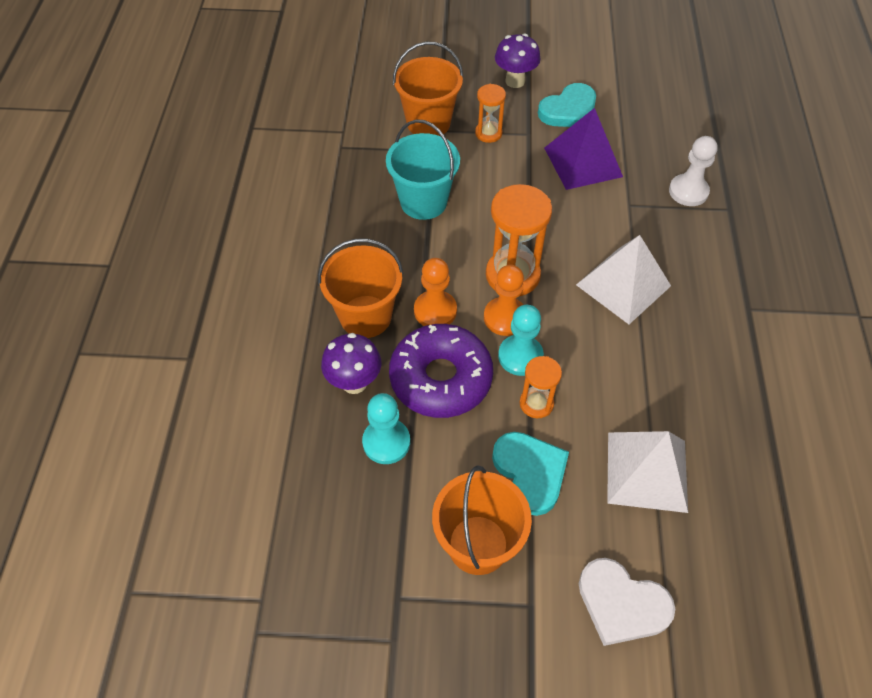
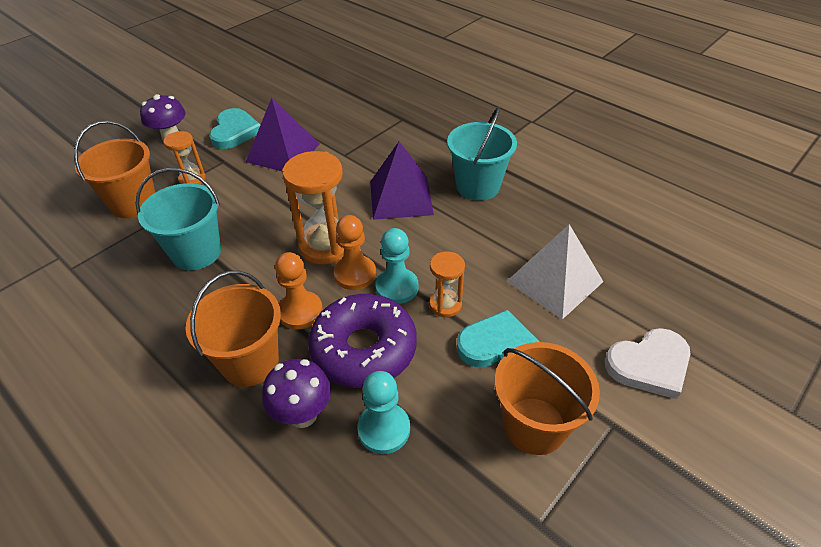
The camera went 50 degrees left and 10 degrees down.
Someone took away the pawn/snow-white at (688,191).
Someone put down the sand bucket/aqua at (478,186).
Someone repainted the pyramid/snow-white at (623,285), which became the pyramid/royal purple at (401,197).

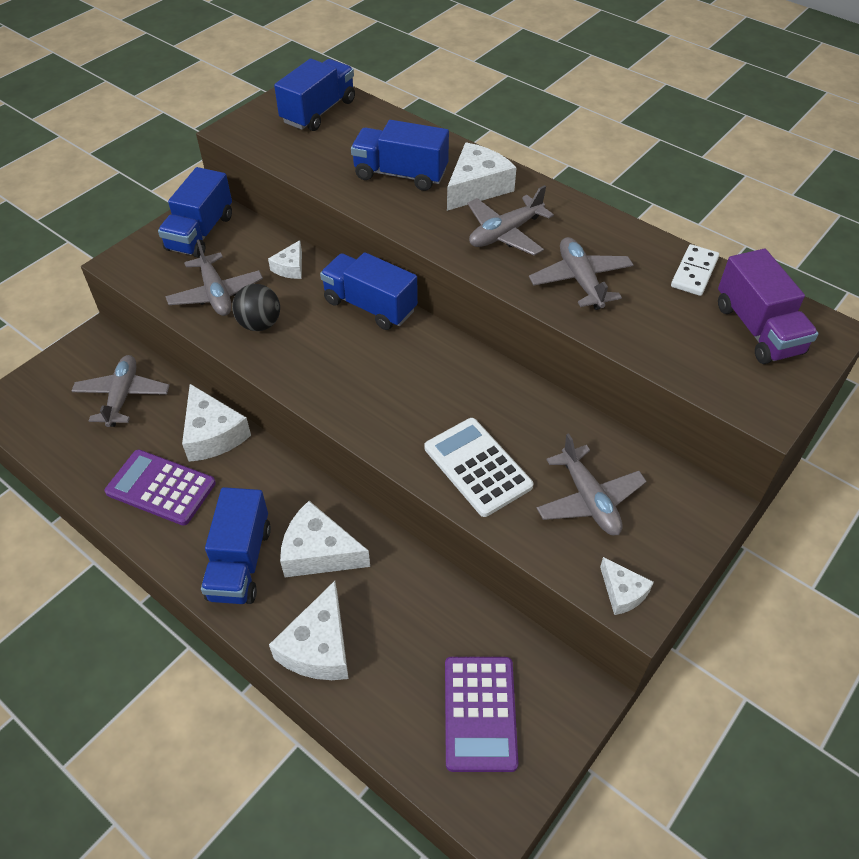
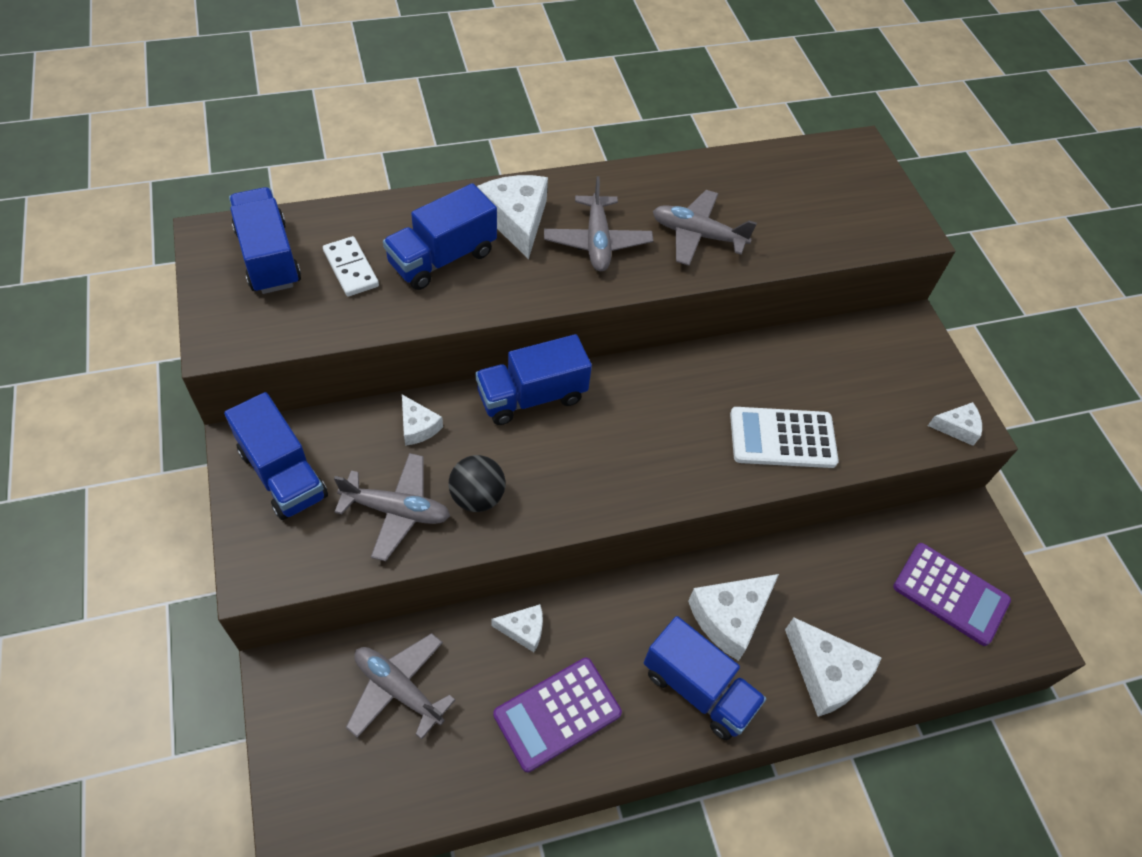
The camera went 60 degrees left and 5 degrees up.
Someone took away the toy plane/ash-grey at (589,499).
Someone took away the toy truck/royal purple at (757,329).
Someone carried the domino piece/snow-white from (694,272) to (351,269).
Someone scaled the cheese wedge/snow-white at (213,434) by 0.56.

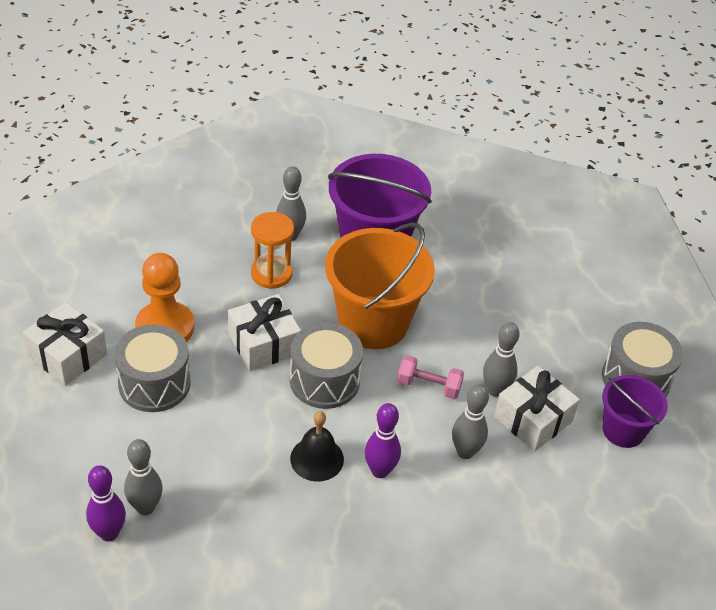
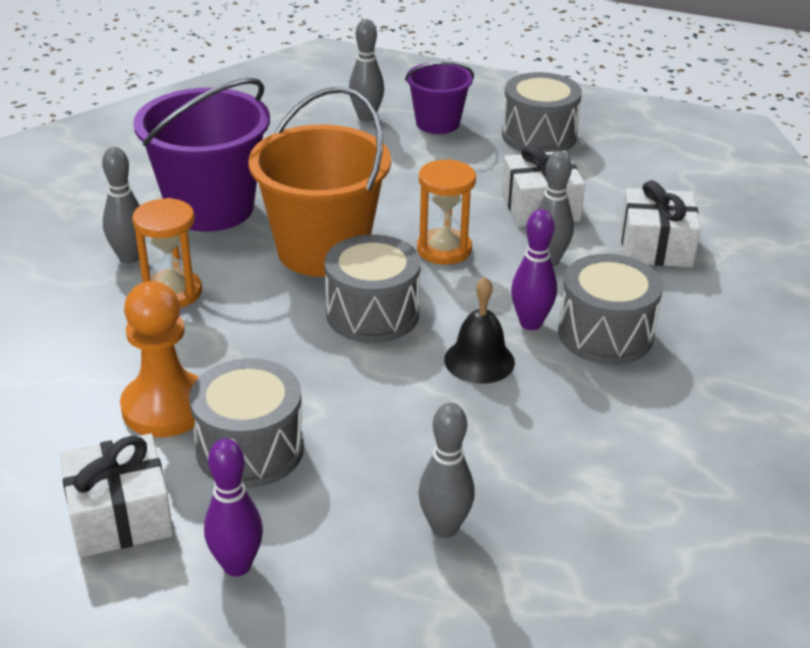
The camera went 55 degrees left and 10 degrees down.
Someone put down the snare drum/ash-grey at (605,334).
Someone carried the tenpin/royal purple from (109,533) to (237,565).
Someone carried the wrapped gift/snow-white from (264,344) to (655,246).
Someone carried the tenpin/ash-grey from (495,390) to (366,117).
Someone carried the sand bucket/royal purple from (623,430) to (437,123).
Someone swapped the dumbbell/pink at (428,386) for the sandglass/orange at (444,249).

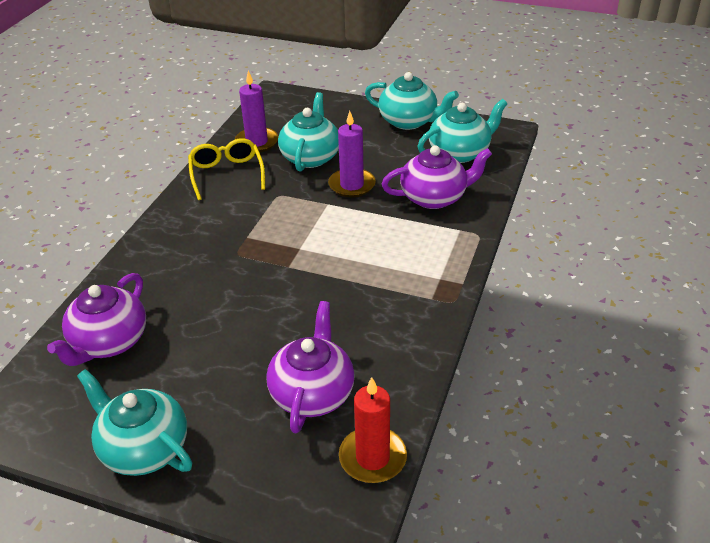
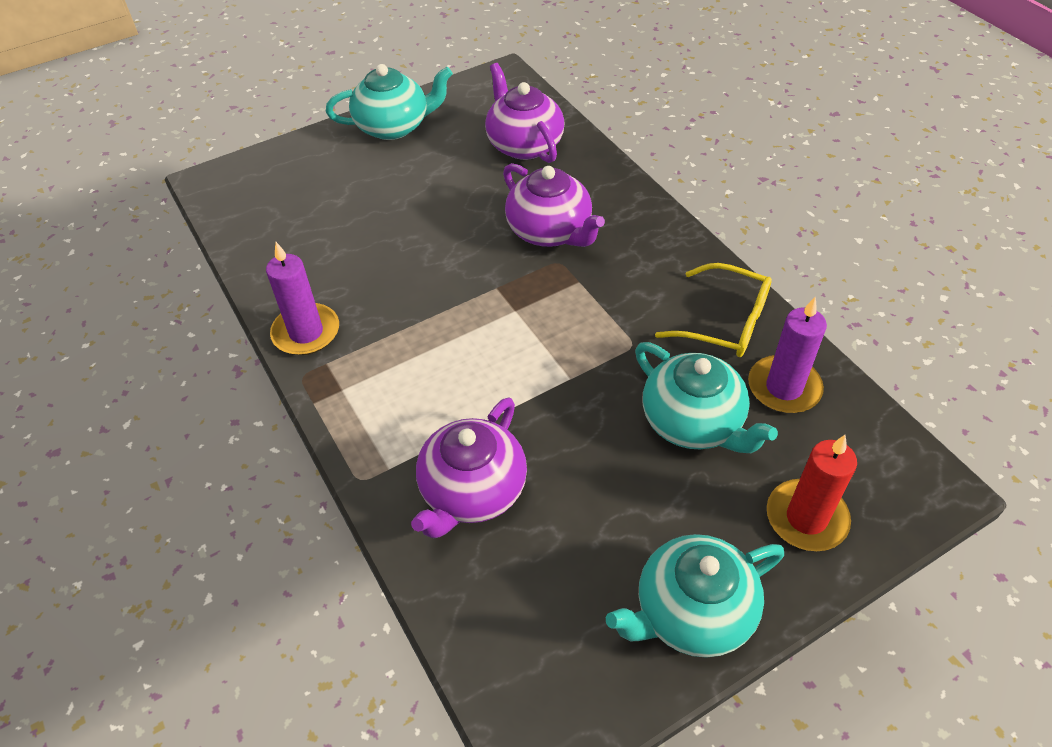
The camera went 130 degrees right and 10 degrees up.
Someone took away the teapot/aqua at (460,152).
Someone carried the teapot/royal purple from (312,393) to (550,231).
Someone carried the pillar candle/royal purple from (352,185) to (306,332).
Someone carried the pillar candle/scarlet from (372,457) to (806,518).

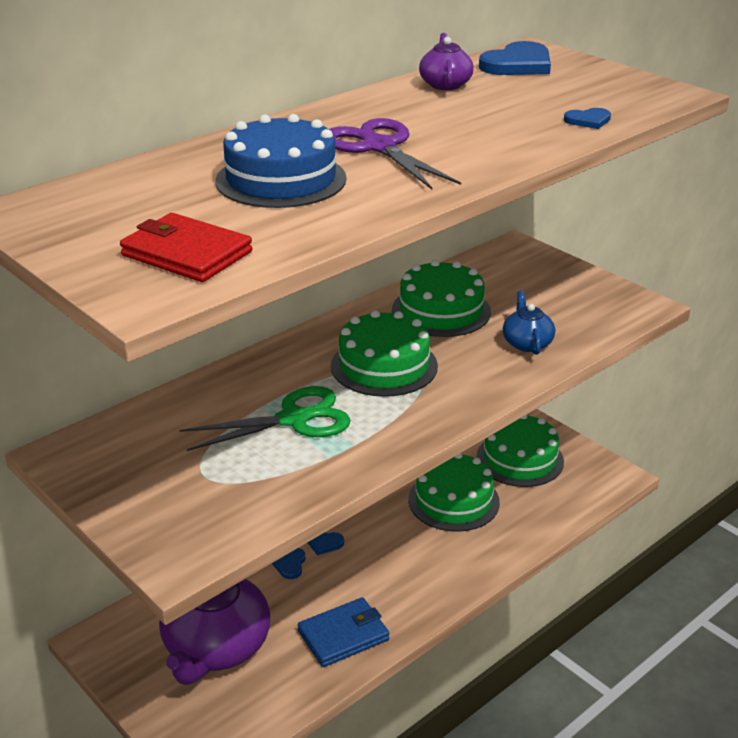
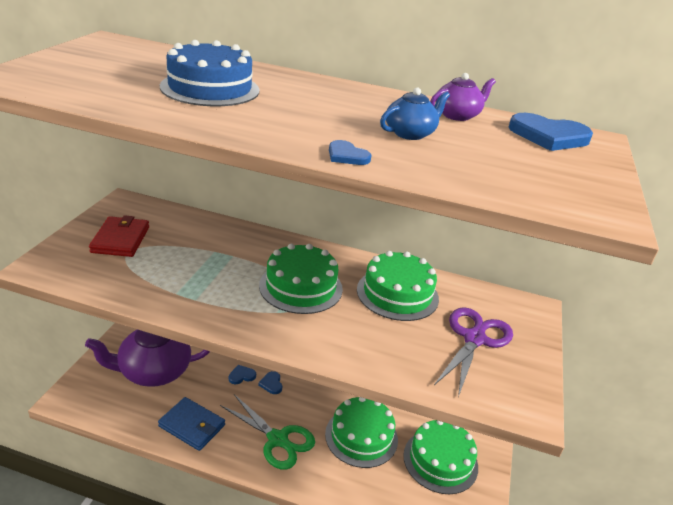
The camera went 55 degrees right and 0 degrees up.
Someone carried the billfold/scarlet from (186,254) to (120,239).
Someone carried the pair of scissors/leaf-green from (294,419) to (277,439).
Someone carried the pair of scissors/royal purple from (379,147) to (474,339).
Someone carried the teapot/cobalt from (527,343) to (410,133).
Someone carried the heart/cobalt from (588,120) to (347,156).

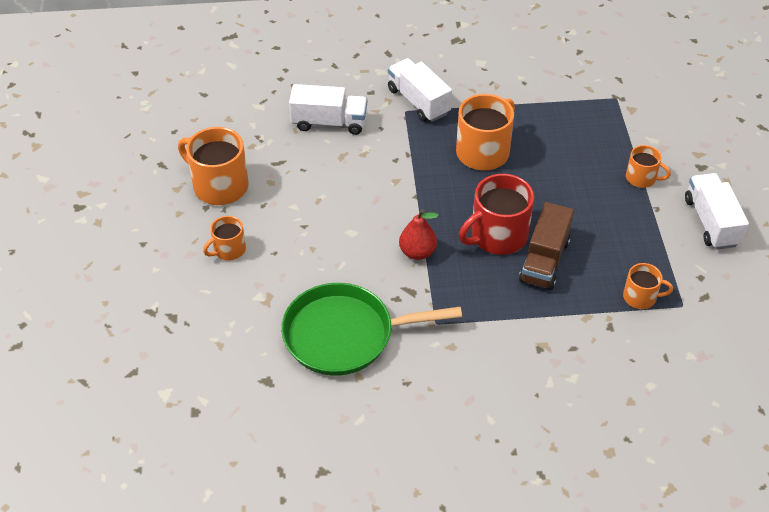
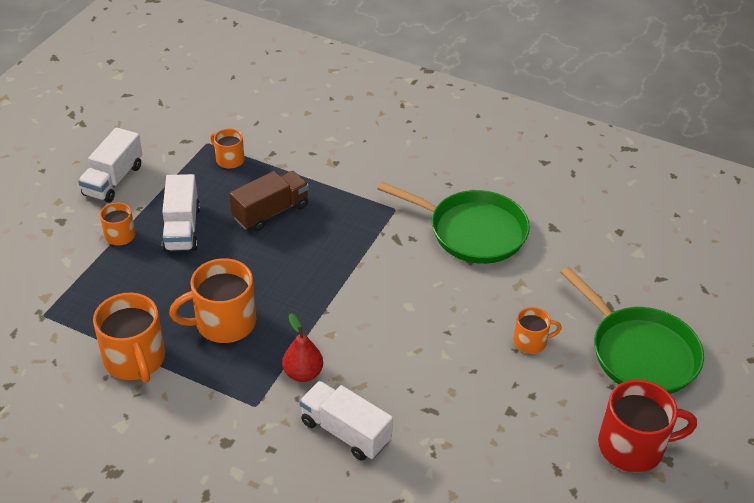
The camera went 150 degrees left and 5 degrees down.
Someone put down the pan/leaf-green at (640,353).
Someone carried the tea mug/orange from (219,186) to (135,360).
Someone carried the toy truck/snow-white from (418,101) to (182,228).
Someone carried the pear/scarlet from (417,252) to (303,373).
Someone carried the tea mug/scarlet from (497,236) to (633,446).

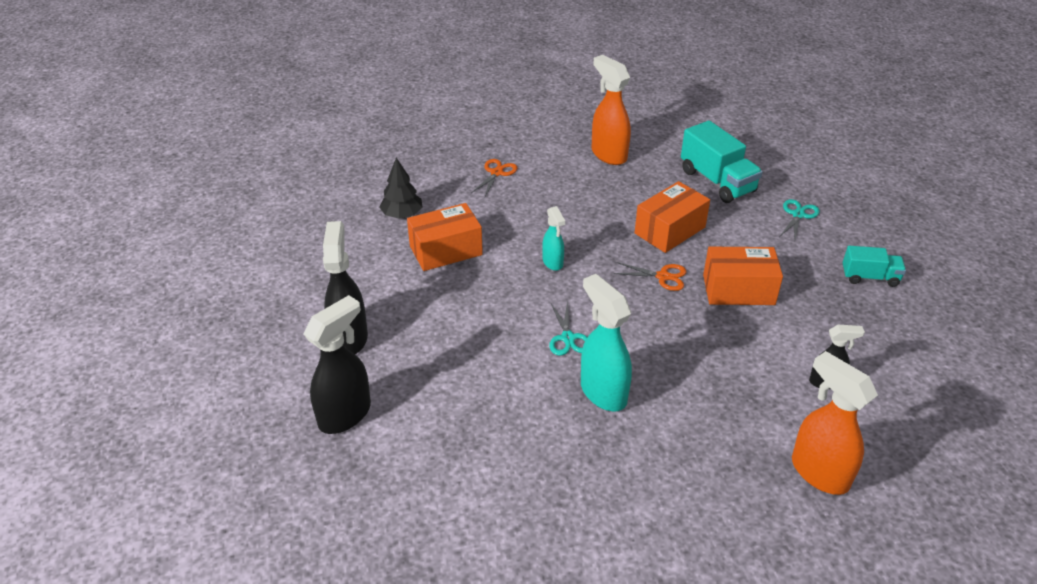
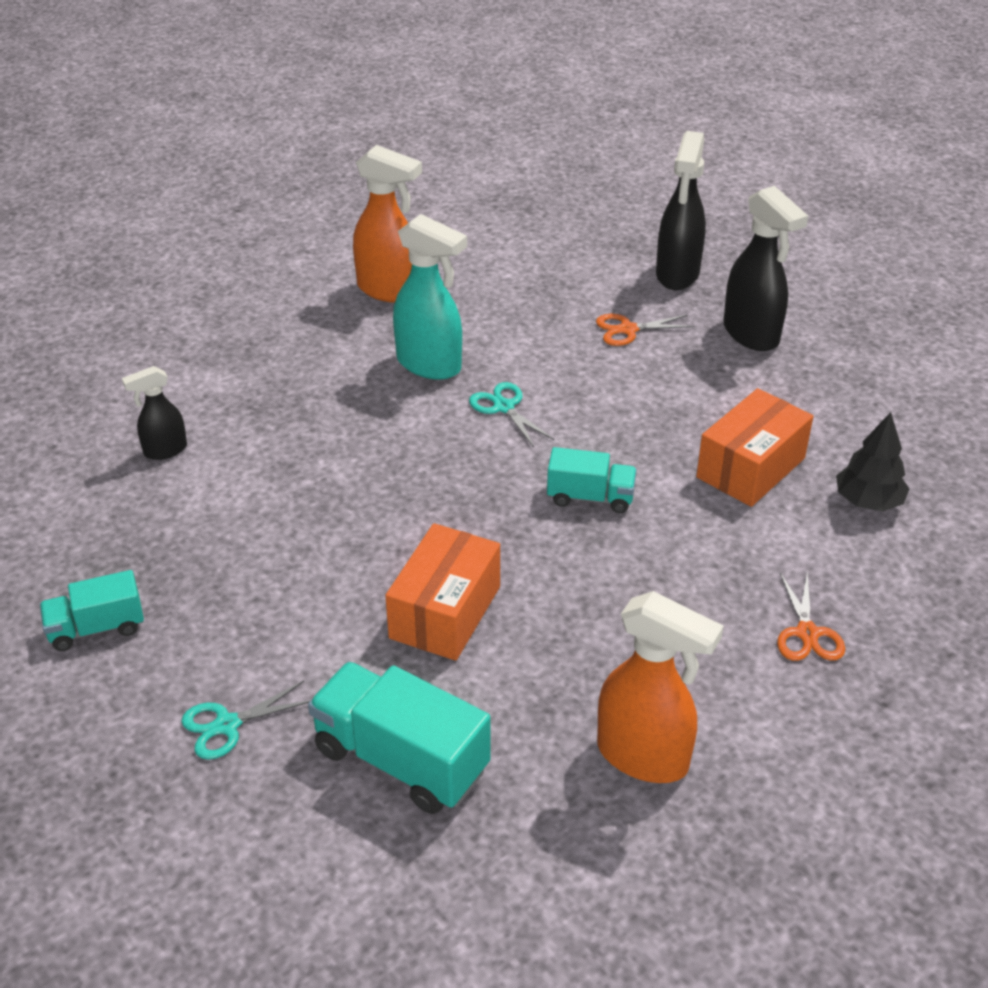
The camera went 155 degrees right and 0 degrees up.
Someone took away the box/orange at (738,290).
Someone carried the pair of scissors/orange from (662,276) to (628,330).
Someone carried the spray cleaner/orange from (818,472) to (389,290).
Someone swapped the spray cleaner/aqua at (553,262) for the toy truck/aqua at (590,497).
Someone rotated the pair of scissors/aqua at (798,215) by 60 degrees clockwise.

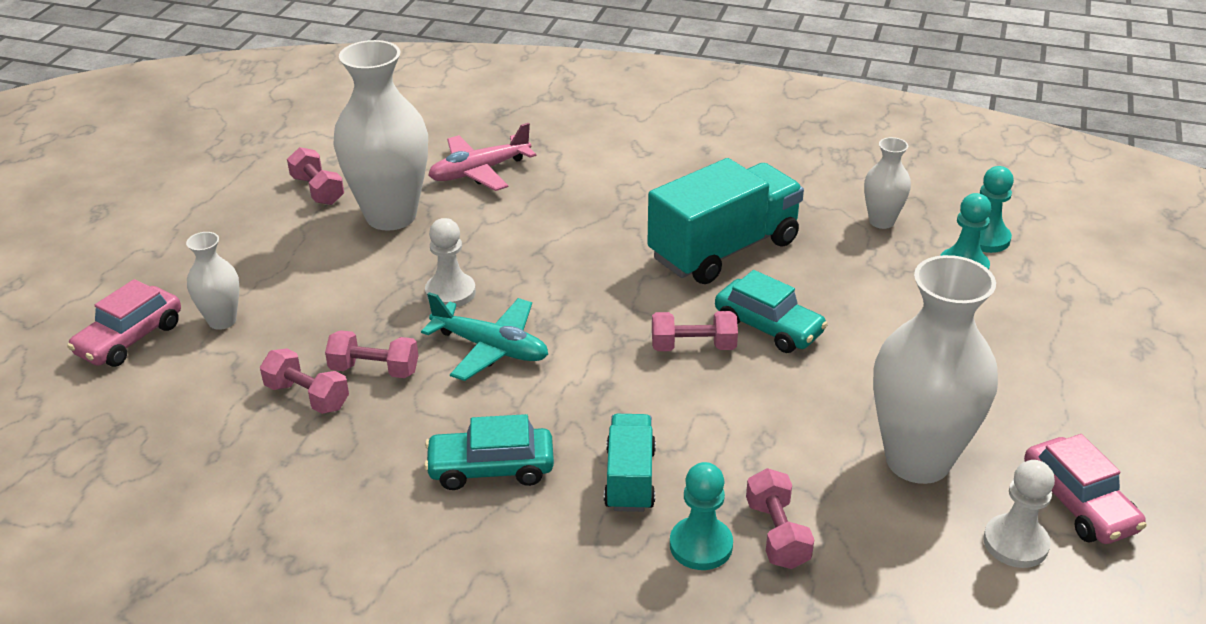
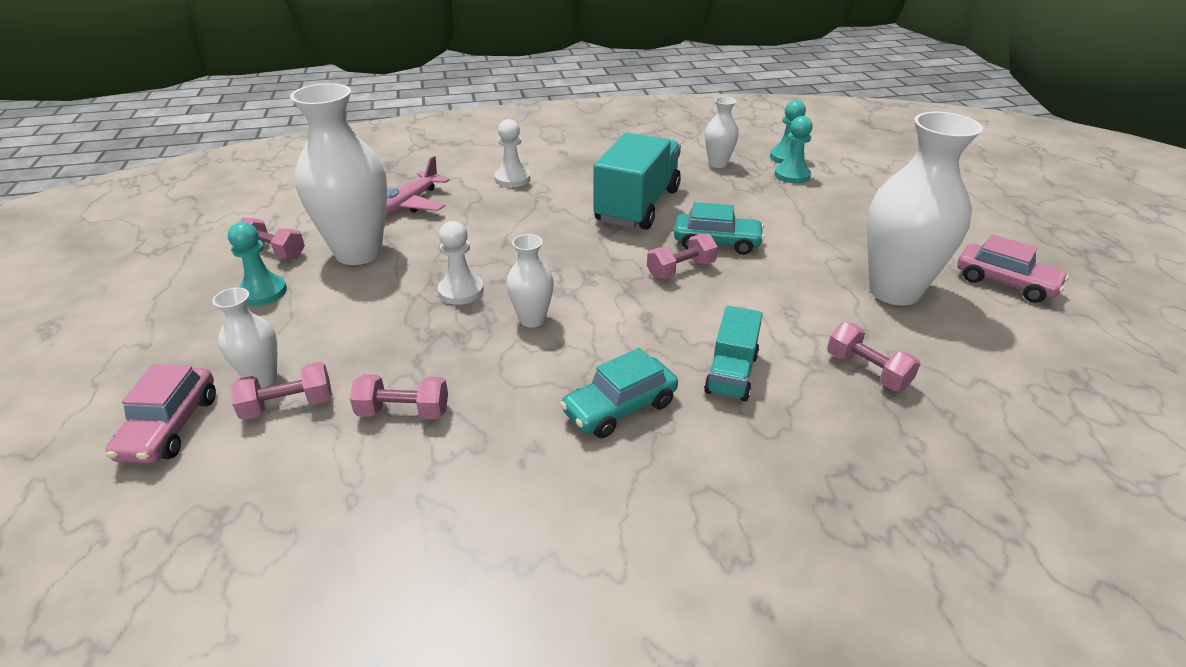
The camera went 30 degrees left and 0 degrees up.
Someone carried the dumbbell/pink from (374,370) to (288,405).
Someone carried the pawn/aqua from (701,545) to (263,292).
Someone carried the pawn/snow-white from (1015,543) to (512,179).
Someone swapped the toy plane/aqua at (491,348) for the flower vase/snow-white at (532,319).
Someone rotated the toy truck/aqua at (630,479) by 135 degrees counterclockwise.

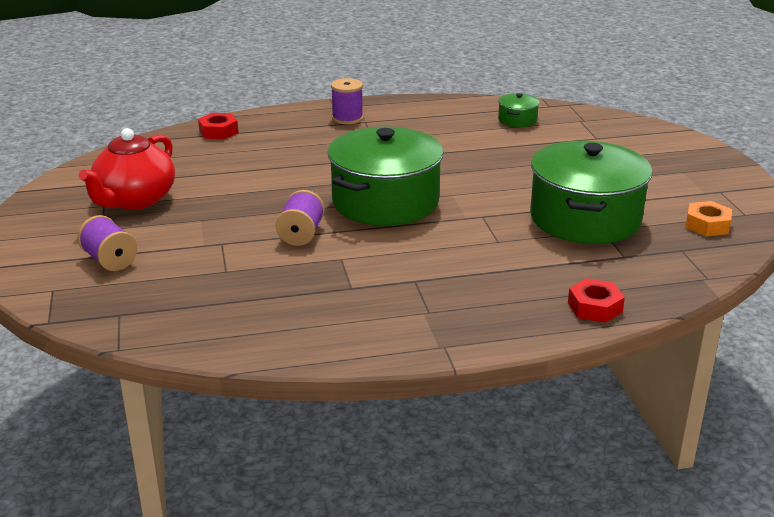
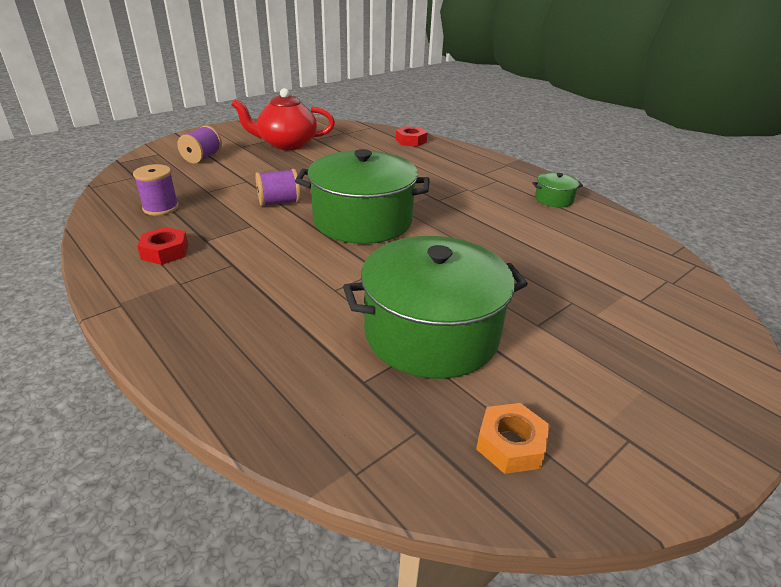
The camera went 60 degrees right and 5 degrees up.
Someone carried the spool/royal purple from (347,118) to (161,208).
Someone carried the stockpot/leaf-green from (517,120) to (554,199).
Someone carried the hexagon nut/scarlet from (594,307) to (165,252).

